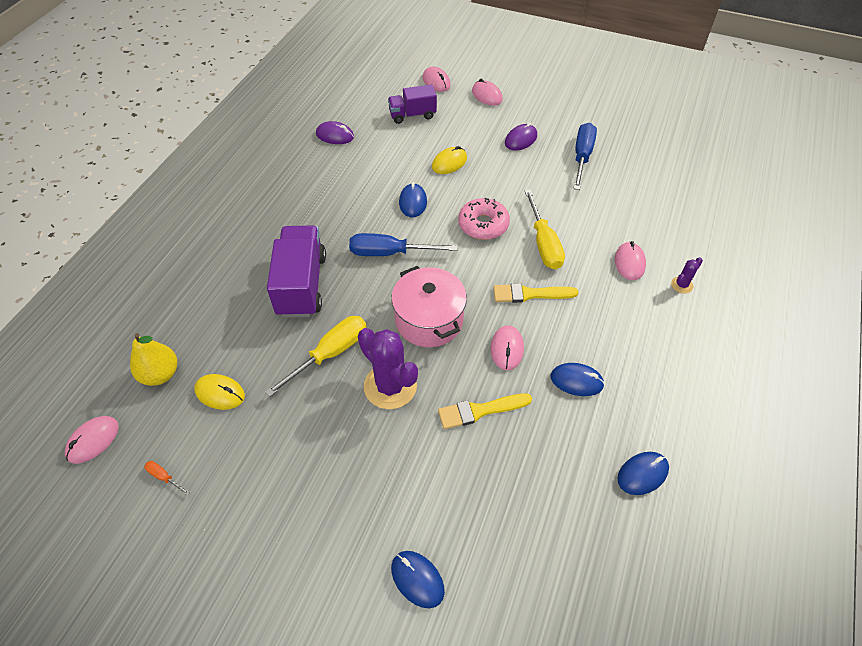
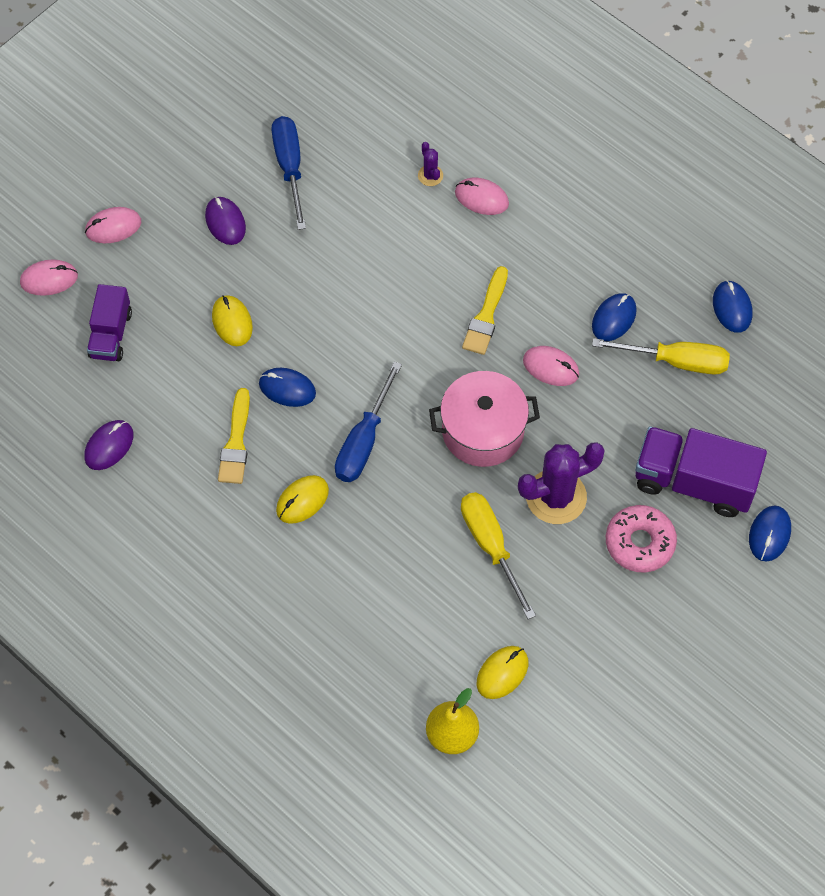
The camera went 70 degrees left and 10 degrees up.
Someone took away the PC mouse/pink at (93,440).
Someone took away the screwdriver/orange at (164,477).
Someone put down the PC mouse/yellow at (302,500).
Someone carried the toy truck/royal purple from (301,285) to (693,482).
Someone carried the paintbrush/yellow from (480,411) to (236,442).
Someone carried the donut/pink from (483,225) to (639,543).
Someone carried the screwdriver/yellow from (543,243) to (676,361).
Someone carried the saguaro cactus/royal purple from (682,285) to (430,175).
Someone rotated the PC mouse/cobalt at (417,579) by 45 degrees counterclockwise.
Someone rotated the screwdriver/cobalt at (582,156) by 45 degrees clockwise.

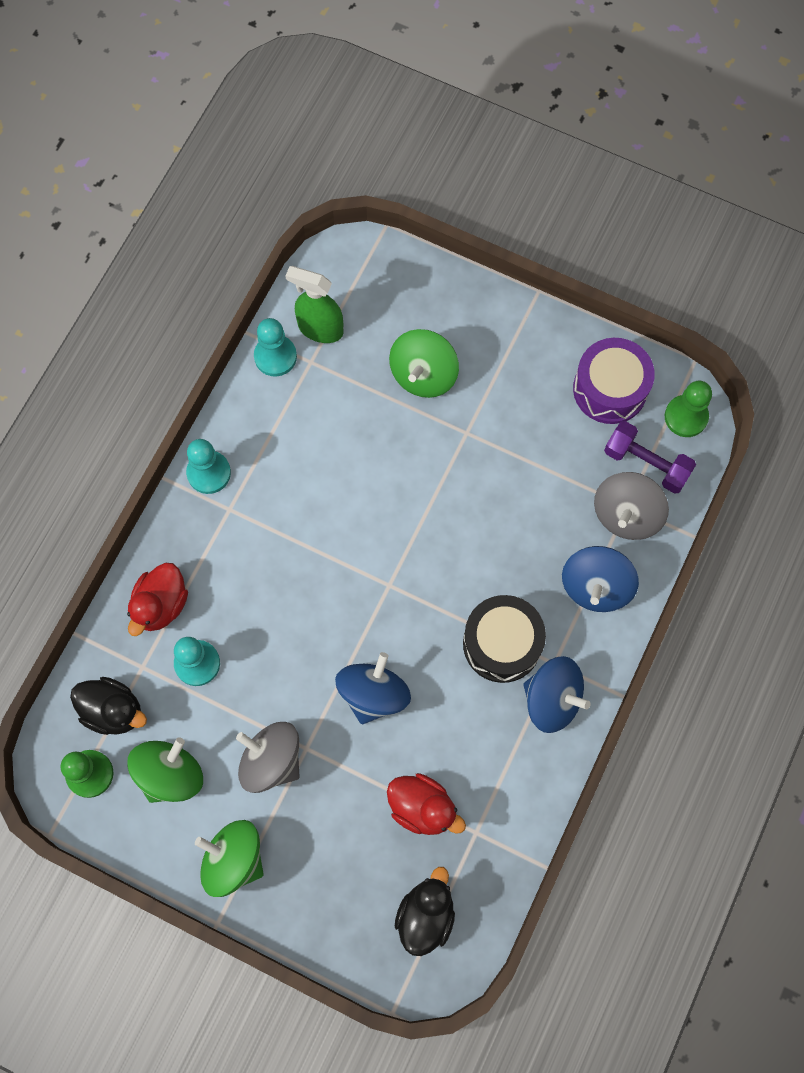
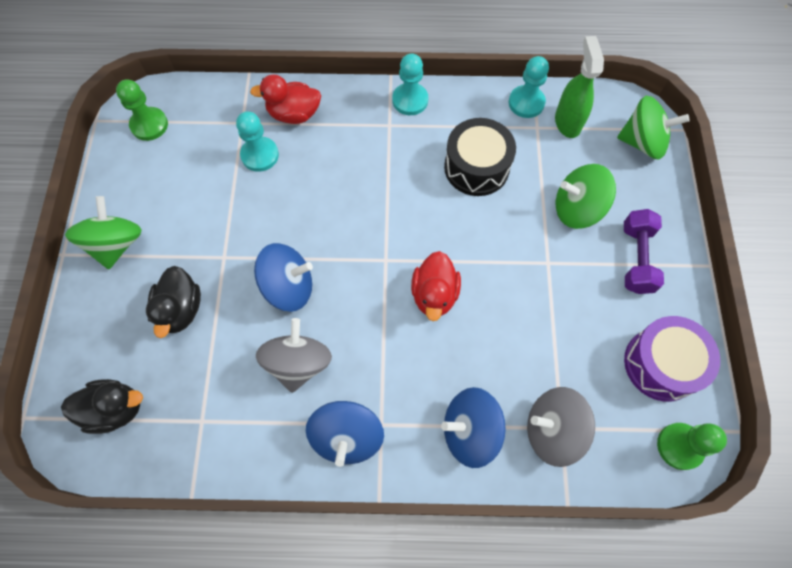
The camera went 65 degrees right and 5 degrees down.
Someone carried the rubber duck/black from (113,711) to (180,309).
Someone carried the toy top/leaf-green from (170,774) to (642,142).
Someone carried the toy top/ash-grey from (271,761) to (298,363).
Someone carried the rubber duck/scarlet from (422,808) to (434,294).
Someone carried the snare drum/black from (502,643) to (476,167).
Someone carried the dumbbell/royal purple from (646,463) to (636,258).

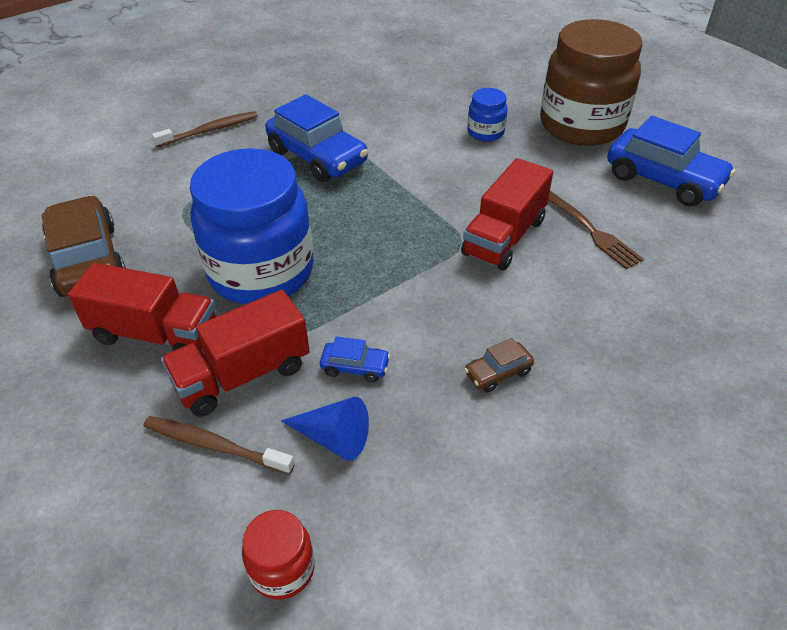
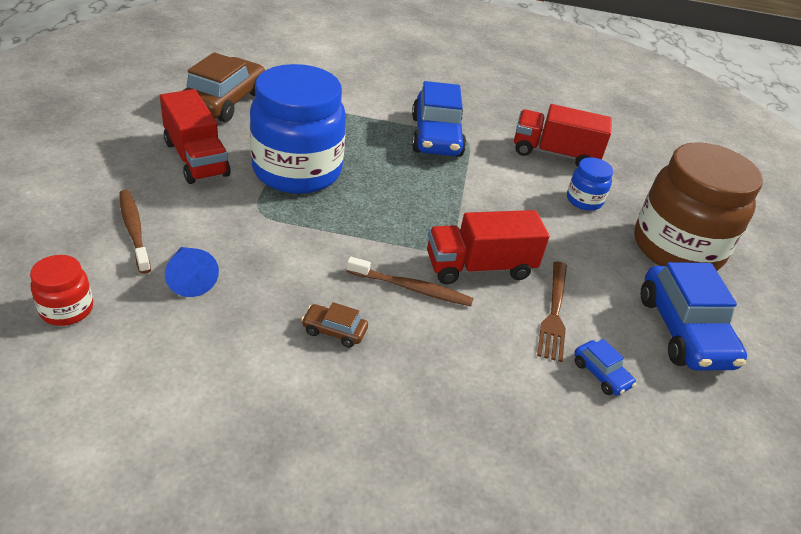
The camera went 40 degrees right and 5 degrees down.
Someone carried the dental brush/dark brown from (210,130) to (412,288).
Someone carried the toy truck/scarlet from (242,375) to (555,154).
Someone carried the toy car/cobalt from (355,367) to (601,374).

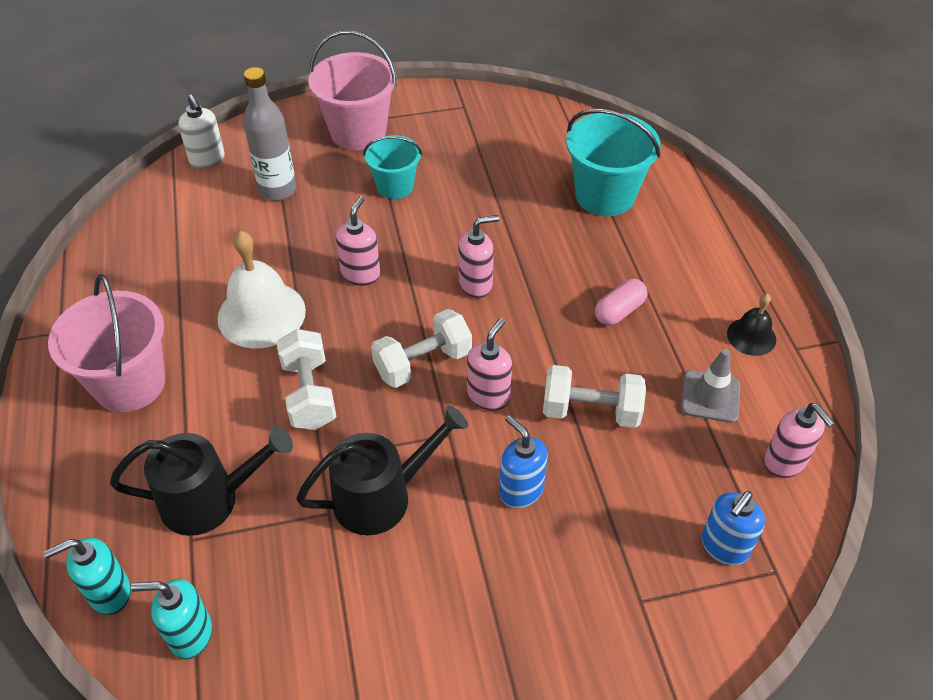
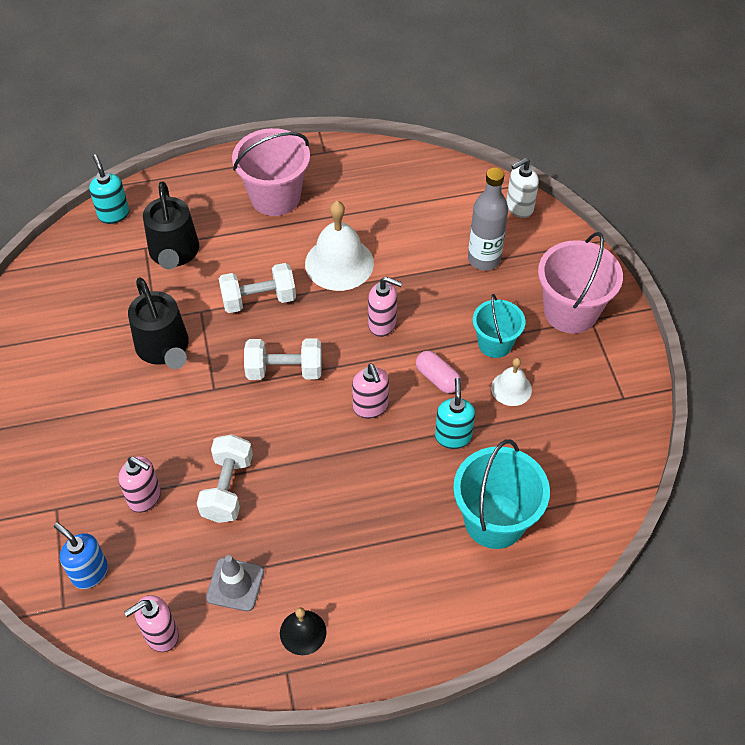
The camera went 90 degrees right and 5 degrees up.
Someone took away the soap dispenser/cobalt at (520,490).
Someone put down the hand bell/snow-white at (511,388).
Someone carried the soap dispenser/aqua from (190,634) to (453,436).
Someone carried the soap dispenser/pink from (488,396) to (145,497).
Someone carried the pill shape/pink from (619,311) to (437,378).
Someone rotated the dumbbell/snow-white at (423,363) by 60 degrees counterclockwise.

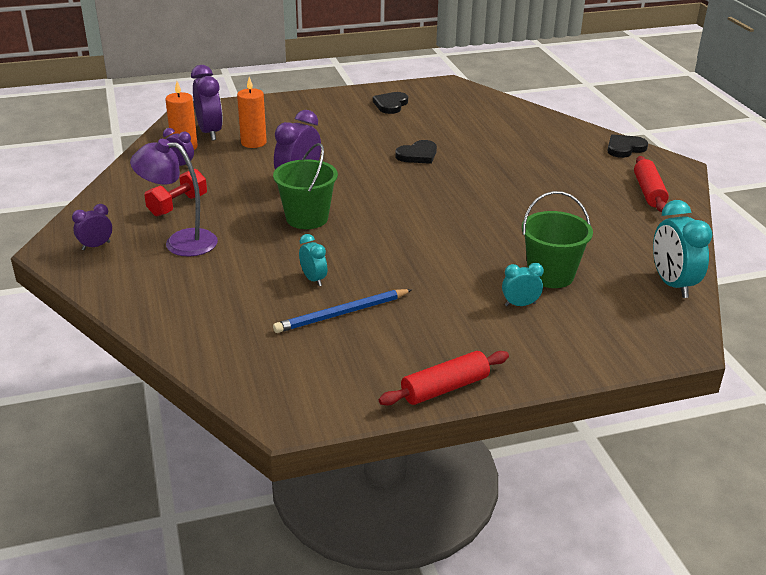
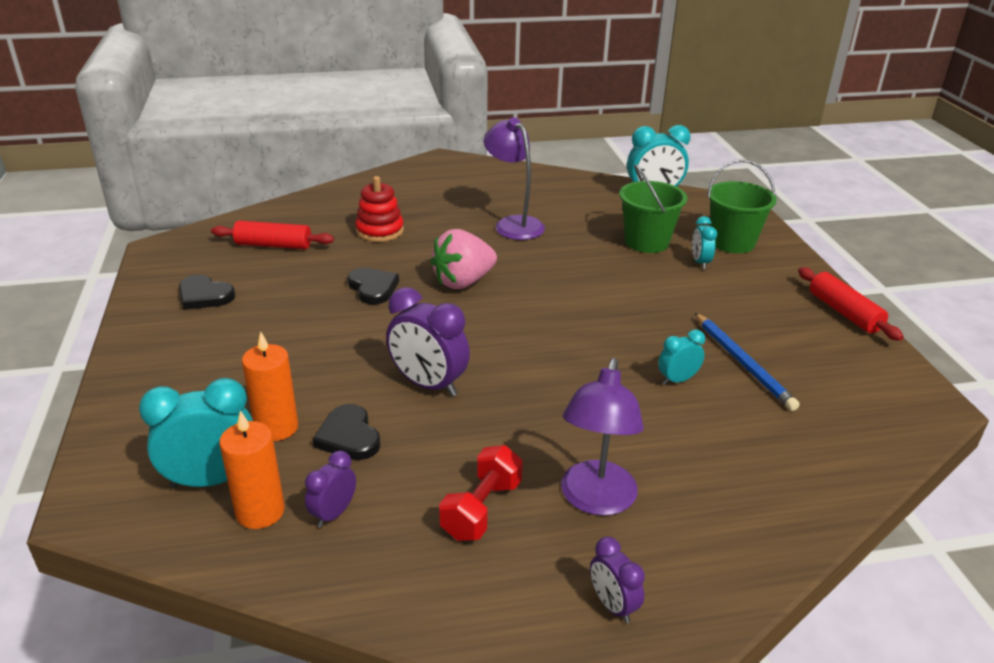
The camera went 85 degrees left and 0 degrees up.
Someone put down the stacking toy/scarlet at (380,231).
Someone put down the strawberry/pink at (463,282).
Someone put down the desk lamp/royal purple at (513,224).
Someone carried the sand bucket/leaf-green from (307,218) to (732,242).
Someone carried the heart/black from (625,148) to (348,436).
Someone carried the dough roller/scarlet from (649,192) to (274,245).
Someone repainted the clock/royal purple at (210,132), which became the clock/aqua at (212,480).
Someone rotated the dumbbell/scarlet at (178,205) by 75 degrees clockwise.

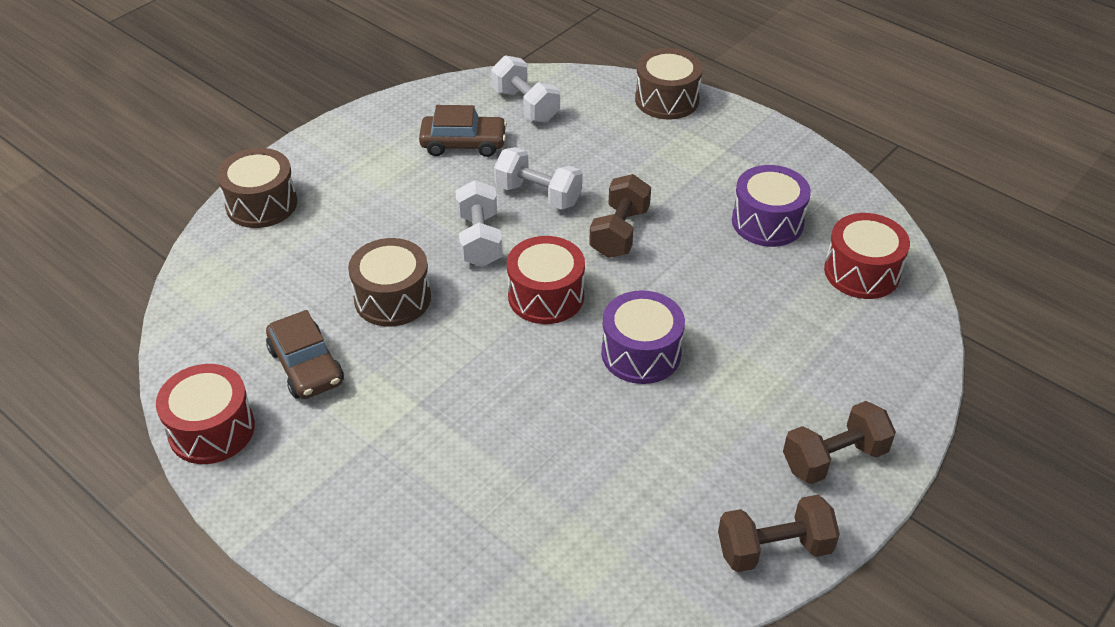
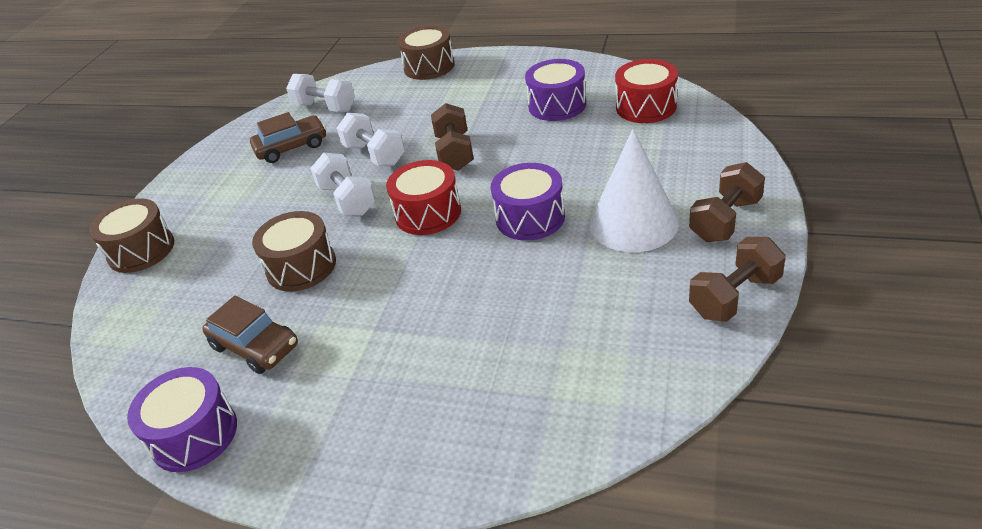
The camera went 20 degrees left and 5 degrees down.
Someone put down the cone/snow-white at (633,223).
Someone repainted the snare drum/scarlet at (212,430), which became the snare drum/royal purple at (194,434).
Someone rotated the dumbbell/snow-white at (538,195) by 45 degrees clockwise.

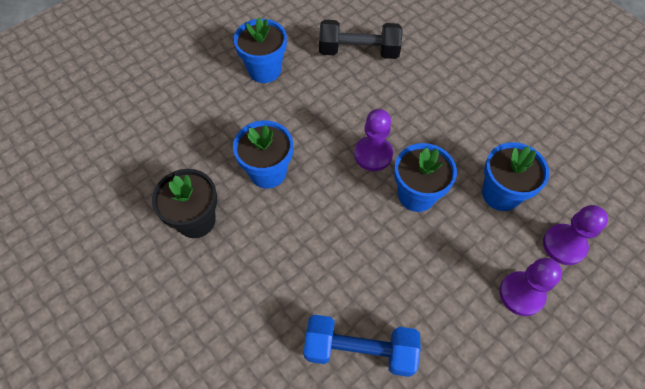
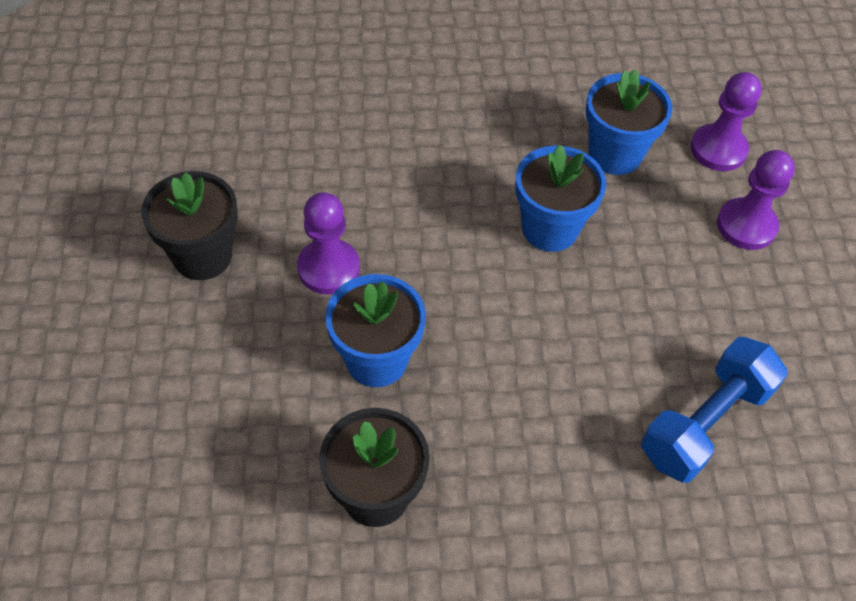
The camera went 55 degrees left and 5 degrees down.
Someone took away the dumbbell/black at (359,51).
Someone carried the pawn/royal purple from (373,154) to (328,268).
Someone repainted the potted plant/cobalt at (264,70), which became the potted plant/black at (202,256).

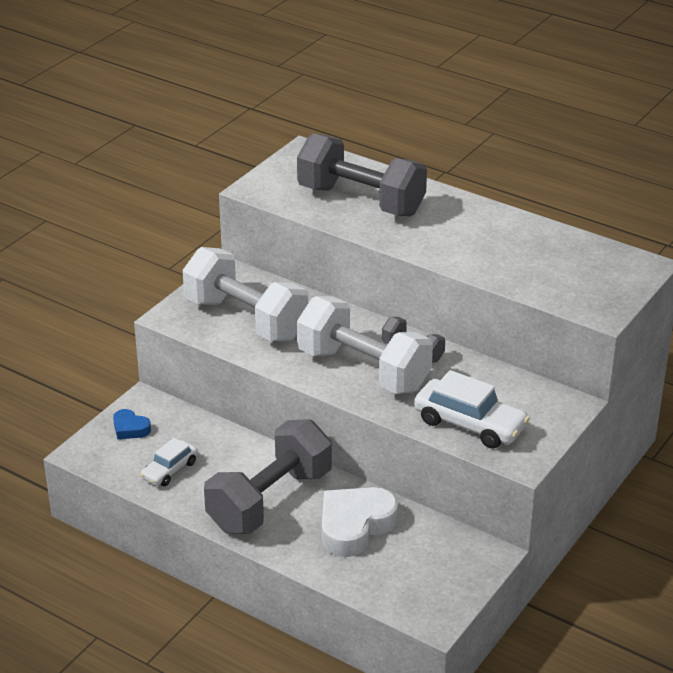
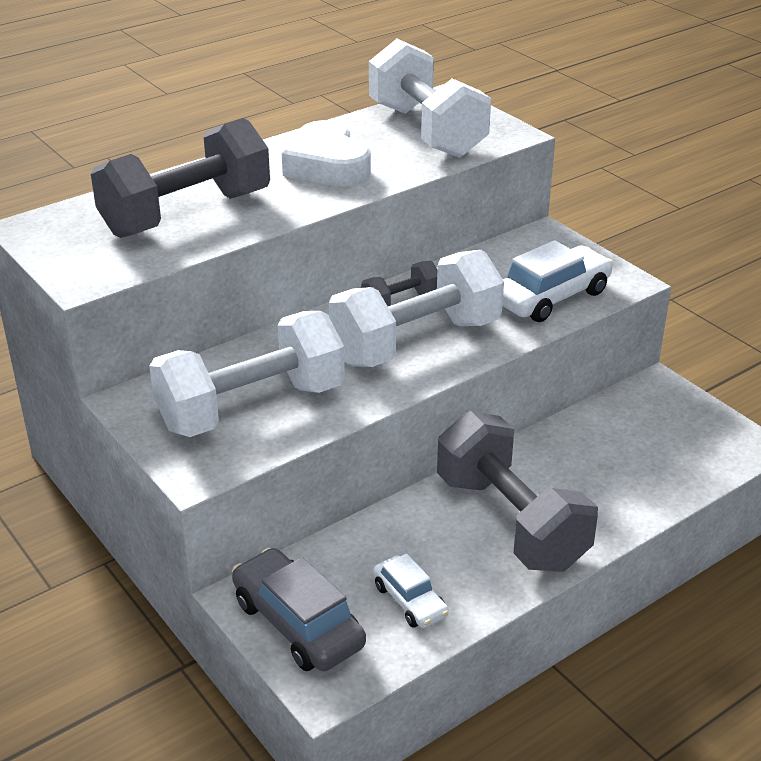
The camera went 70 degrees left and 0 degrees up.
Someone put down the dumbbell/snow-white at (426,131).
Someone carried the heart/snow-white from (355,526) to (327,165).
Someone swapped the heart/cobalt at (130,428) for the toy car/ash-grey at (298,623).

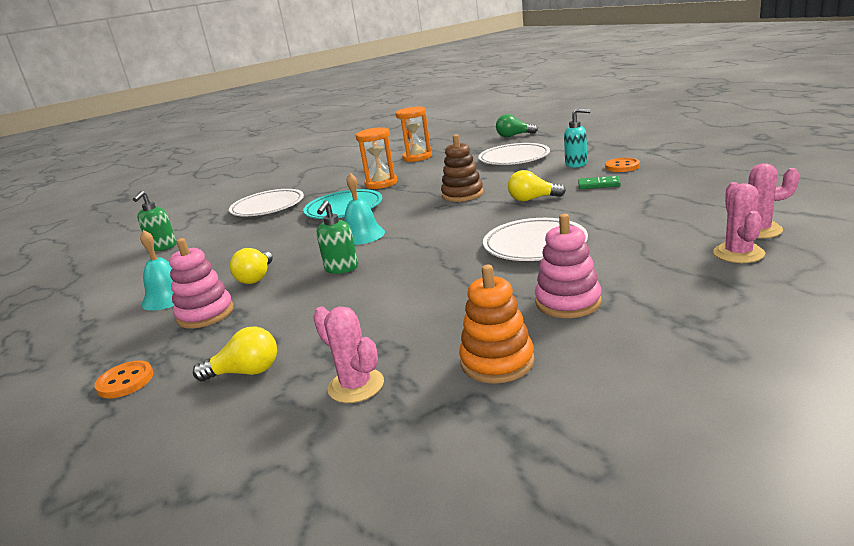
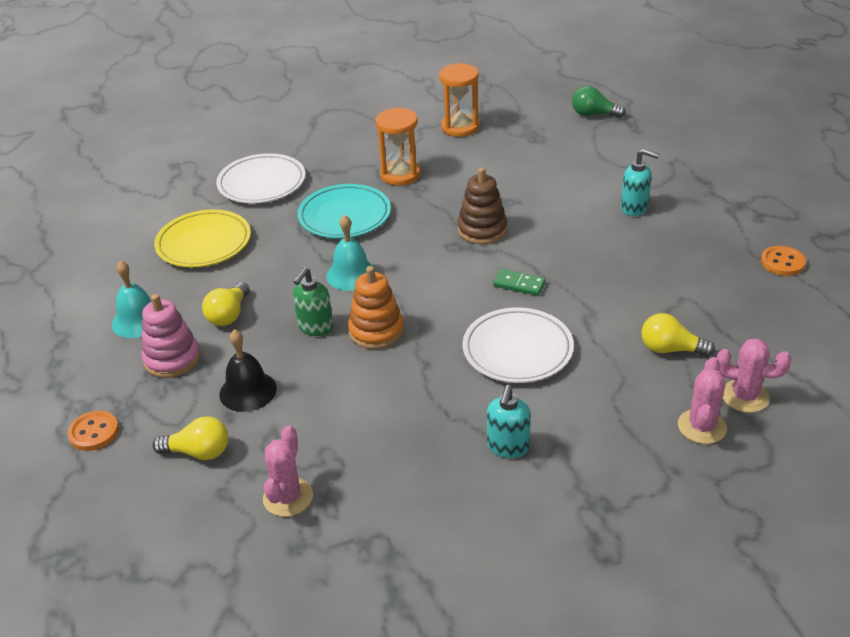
The camera went 10 degrees right and 15 degrees up.
Someone took away the soap dispenser/leaf-green at (162,247).
Someone took away the dinner plate/snow-white at (514,159).
Someone put down the dinner plate/yellow at (204,243).
Someone put down the hand bell/black at (248,391).
Someone carried the stacking toy/orange from (497,362) to (376,331).
Someone carried the bulb/yellow from (532,199) to (670,349).
Someone carried the domino piece/leaf-green from (599,184) to (519,284).
Someone carried the sewing button/orange from (622,166) to (782,262).
Someone swapped the stacking toy/pink at (568,302) for the soap dispenser/aqua at (508,447).
Someone rotated the saguaro cactus/pink at (356,386) by 45 degrees clockwise.

